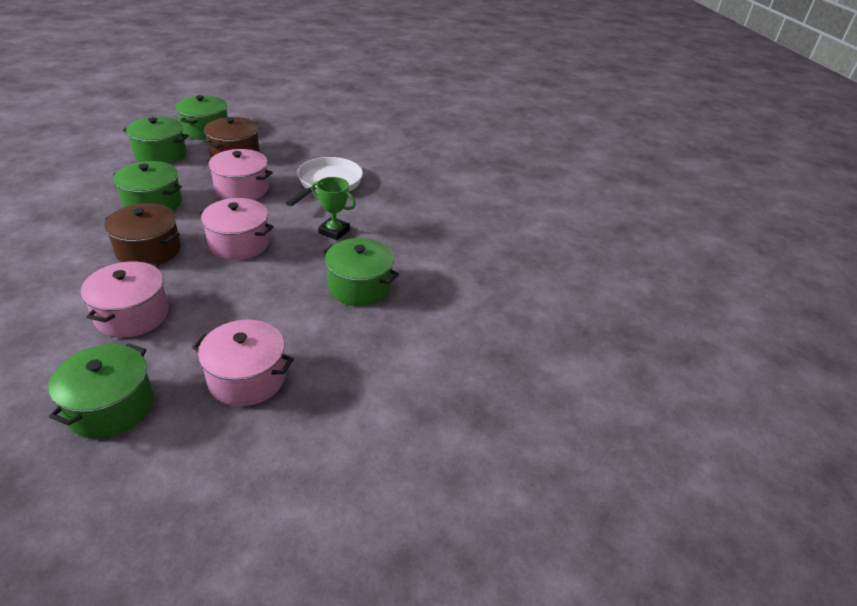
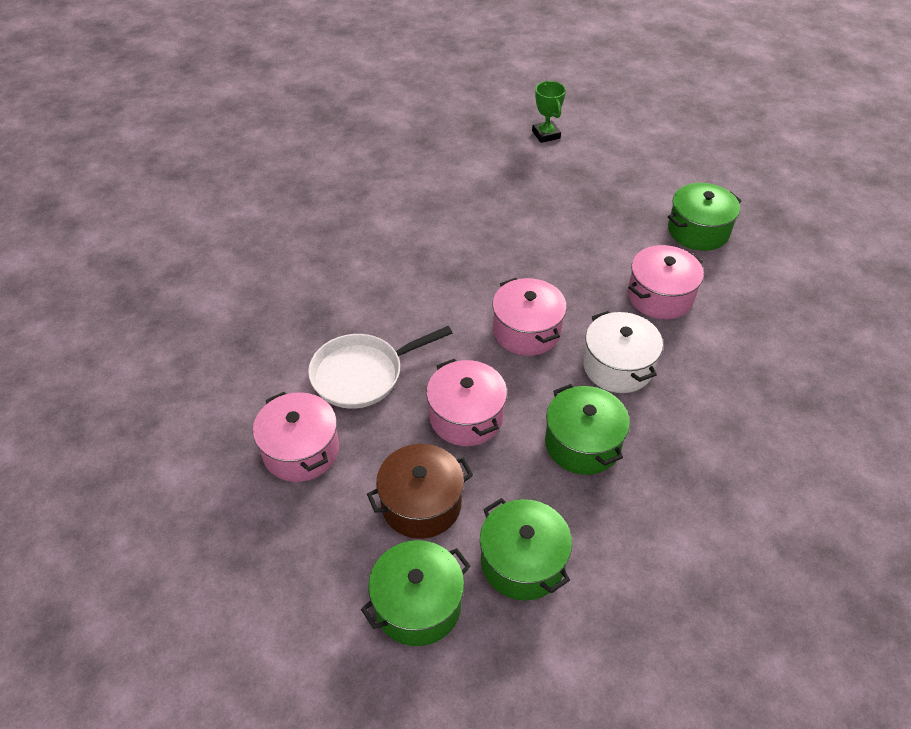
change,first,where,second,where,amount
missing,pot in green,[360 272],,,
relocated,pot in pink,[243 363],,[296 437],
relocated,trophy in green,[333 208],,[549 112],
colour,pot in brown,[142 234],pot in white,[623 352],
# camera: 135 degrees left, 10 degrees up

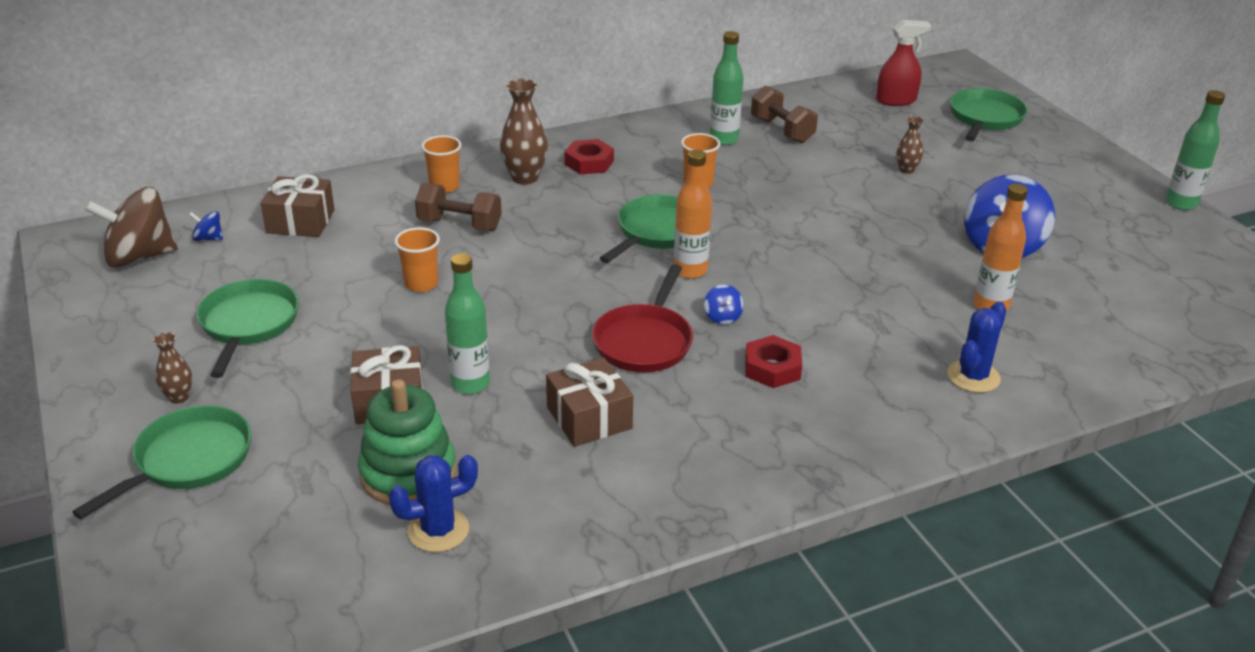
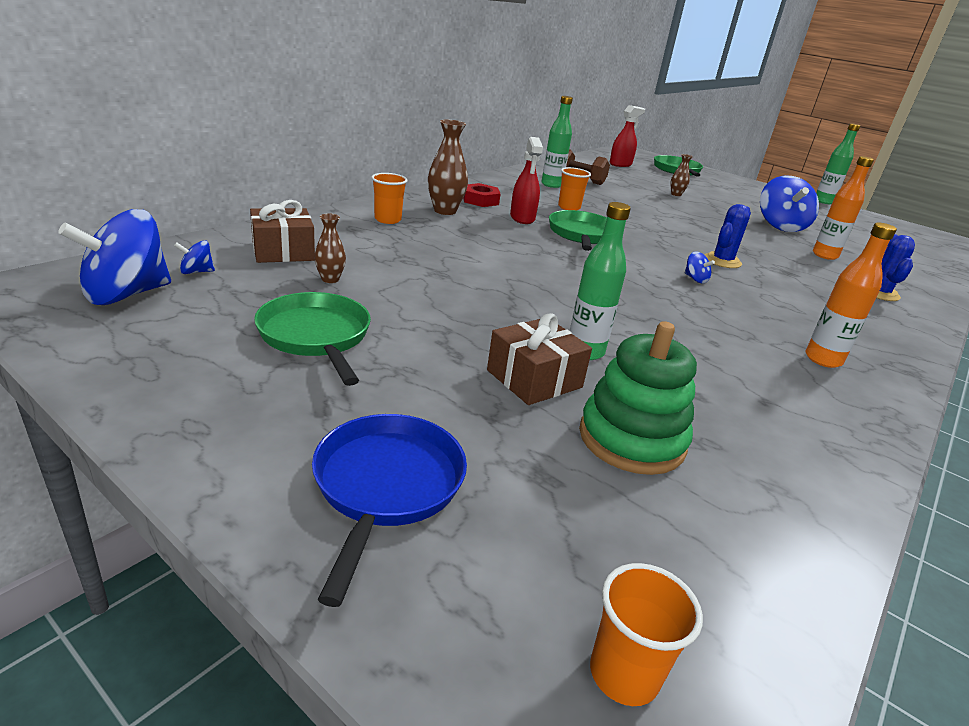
change,first,where,second,where,amount
missing,dumbbell in brown,[458 207],,,
missing,gift in brown,[589 402],,,
missing,pan in red,[642 318],,,
missing,nut in red,[773 361],,,
appeared,,,spray bottle in red,[526 180],
relocated,vase in brown,[172 368],,[330 248],
relocated,cactus in blue,[433 503],,[728 236],
relocated,cup in orange,[417 259],,[646 634],
relocated,bottle in orange,[693 214],,[851 295],
colour,pan in green,[161 462],pan in blue,[389 510],
colour,spinning top in brown,[131 227],spinning top in blue,[114 257],
# camera: 30 degrees left, 5 degrees down

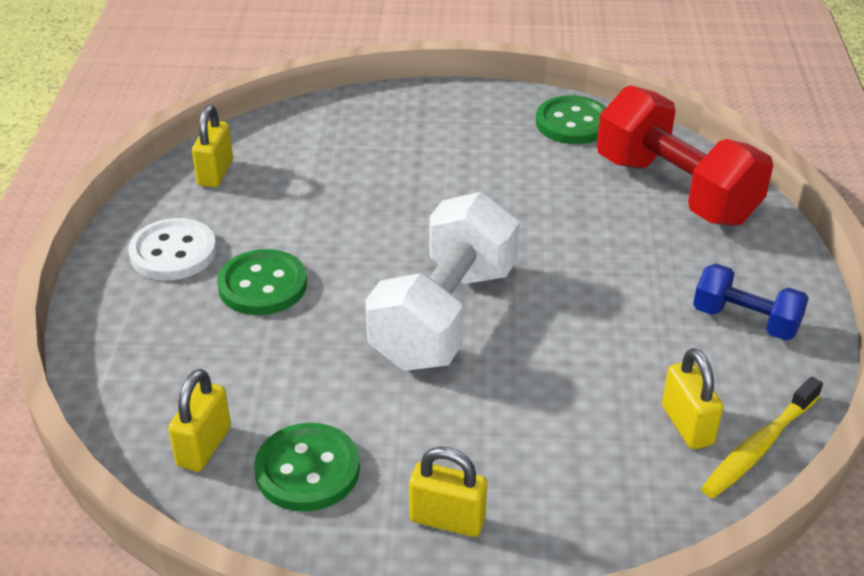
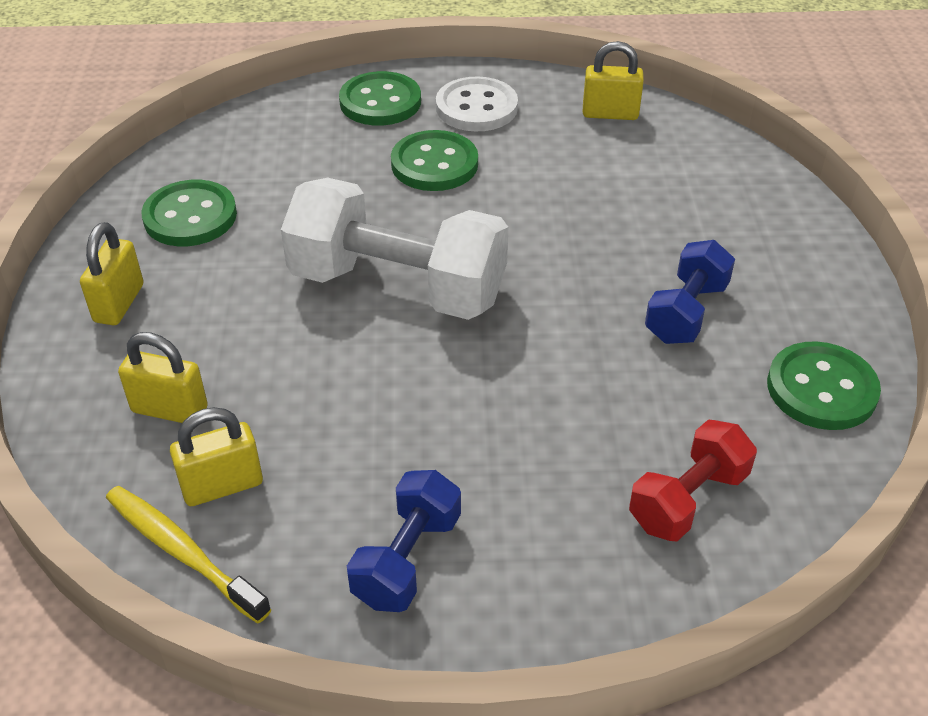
change,first,where,second,where,amount
appeared,,,button in green,[380 98],
appeared,,,dumbbell in blue,[690 292],
relocated,padlock in yellow,[199 420],,[163 377],
size,dumbbell in red,[685 155],,[693 480],x0.54
# camera: 85 degrees right, 5 degrees up

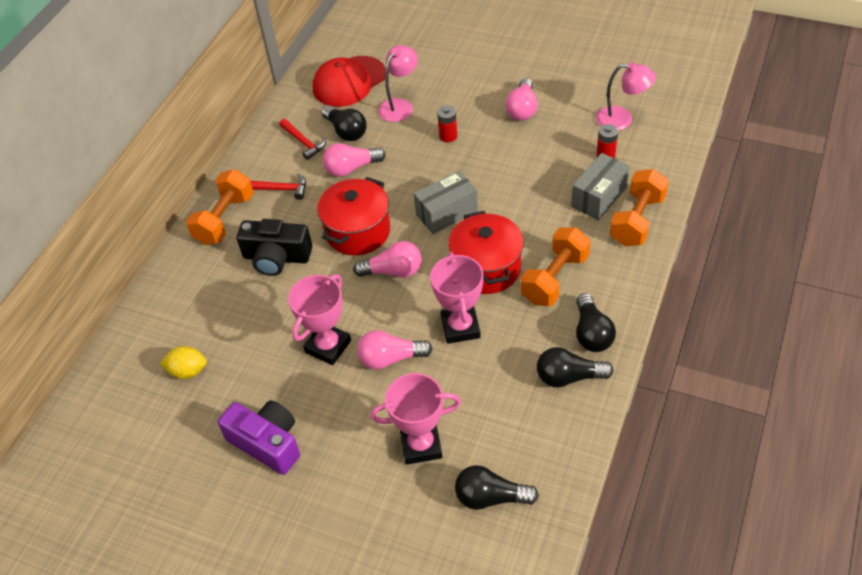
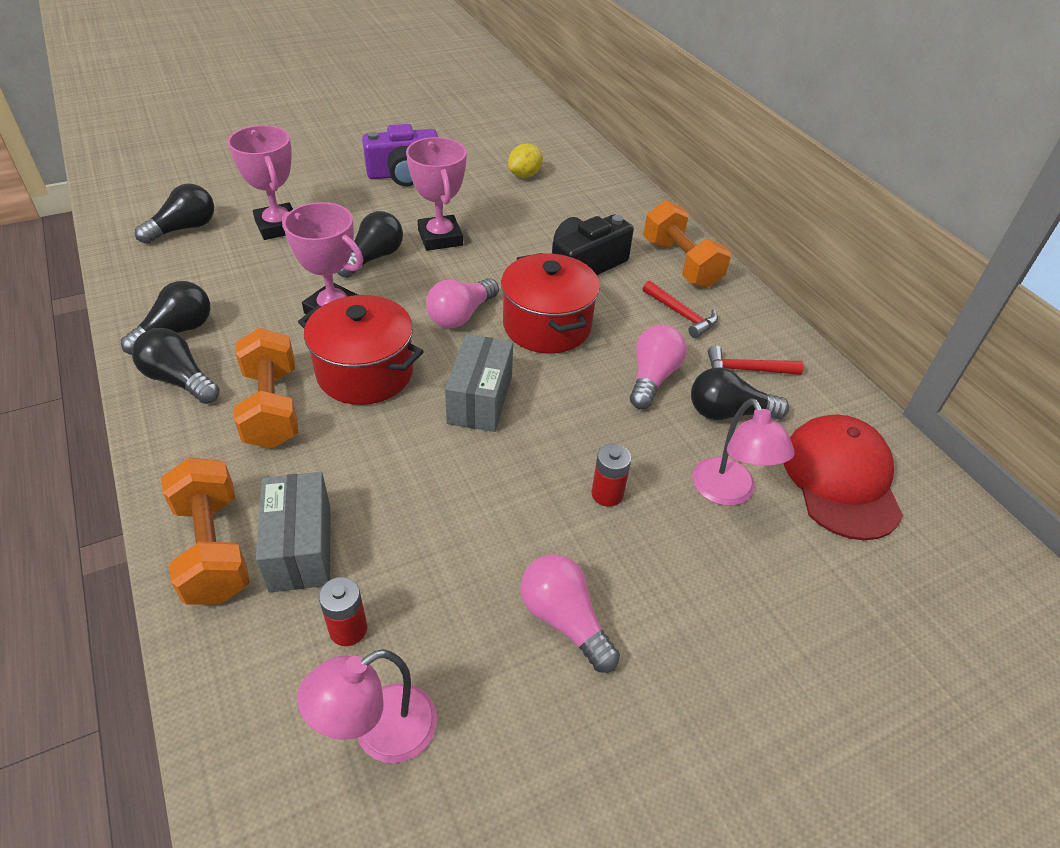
change,first,where,second,where,amount
colour,light bulb in pink,[395 349],light bulb in black,[370 244],
spun,hammer in red,[278 186],,[680 309],90 degrees counterclockwise
spun,trophy in pink,[415 419],,[260 182],60 degrees counterclockwise
# camera: 125 degrees right, 5 degrees down

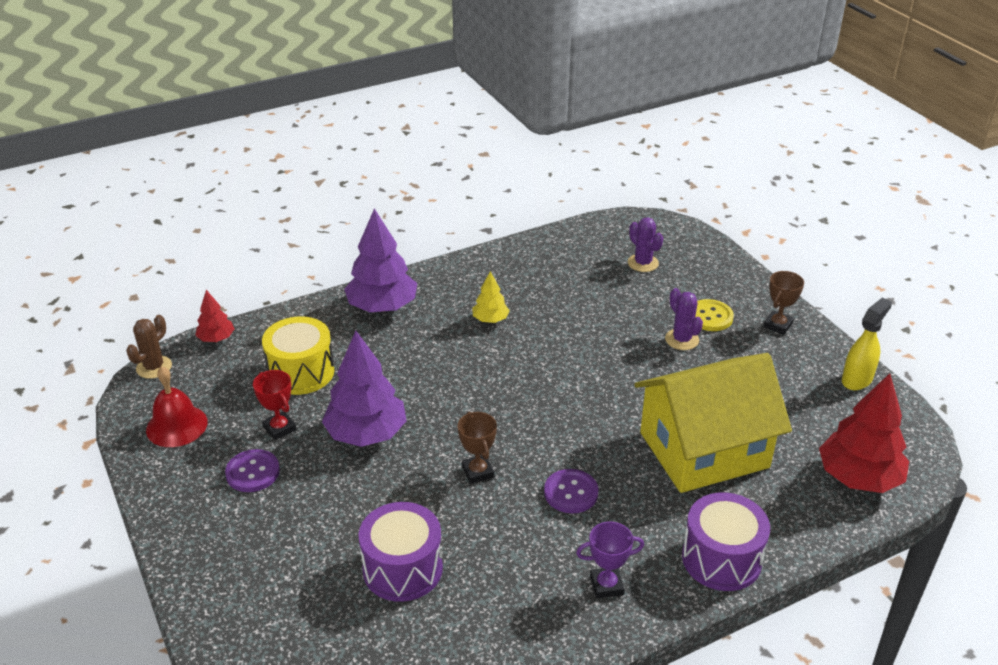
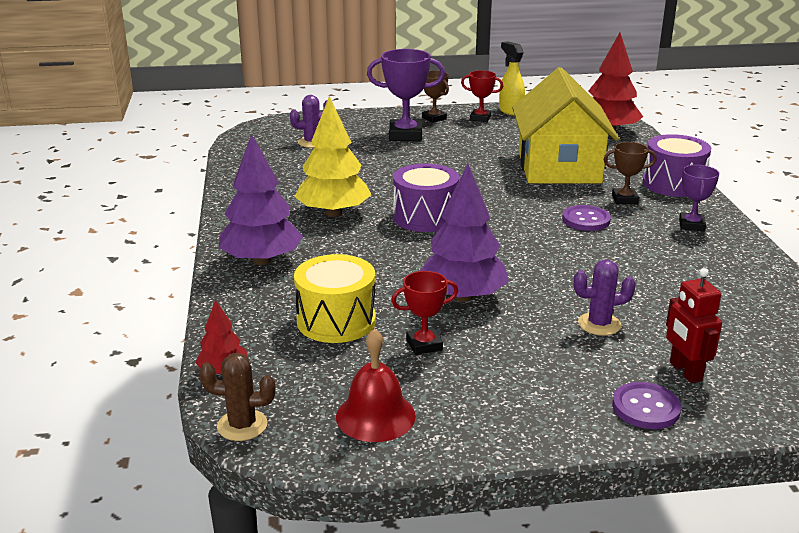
change,first,where,second,where,amount
appeared,,,trophy in red,[482 96],
appeared,,,robot in red,[694 325],
relocated,button in purple,[252 470],,[646 405],
relocated,drum in purple,[400 552],,[426 198],
relocated,trophy in brown,[477 448],,[630 173],
relocated,cactus in purple,[684 319],,[605 298],
exchanged,button in yellow,[714 315],trophy in purple,[406 95],
spun,cactus in brown,[149 347],,[237 397],45 degrees counterclockwise
size,tree in yellow,[491 297],,[332 156],x1.96
# camera: 70 degrees left, 10 degrees down

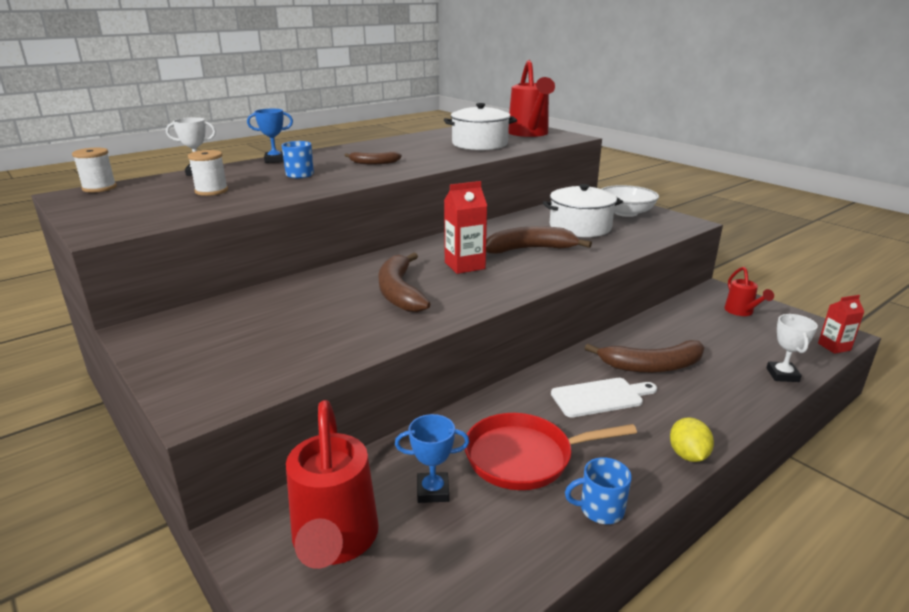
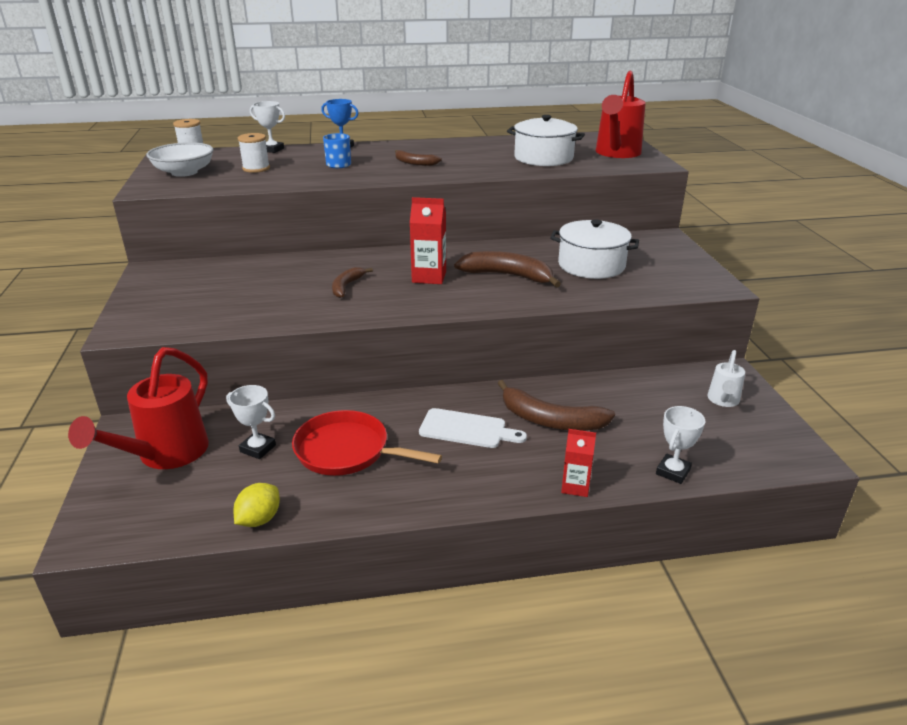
change,first,where,second,where,amount
missing,mug in blue,[598 490],,,
relocated,bowl in white,[630 201],,[180 159],
relocated,lemon in yellow,[692 439],,[257 505],
relocated,carton in red,[841 324],,[578 463],
colour,trophy in blue,[432 458],trophy in white,[251 422],
colour,watering can in red,[749 291],watering can in white,[726 378],
size,banana in brown,[404 282],,[352 282],x0.58
# camera: 30 degrees right, 5 degrees up

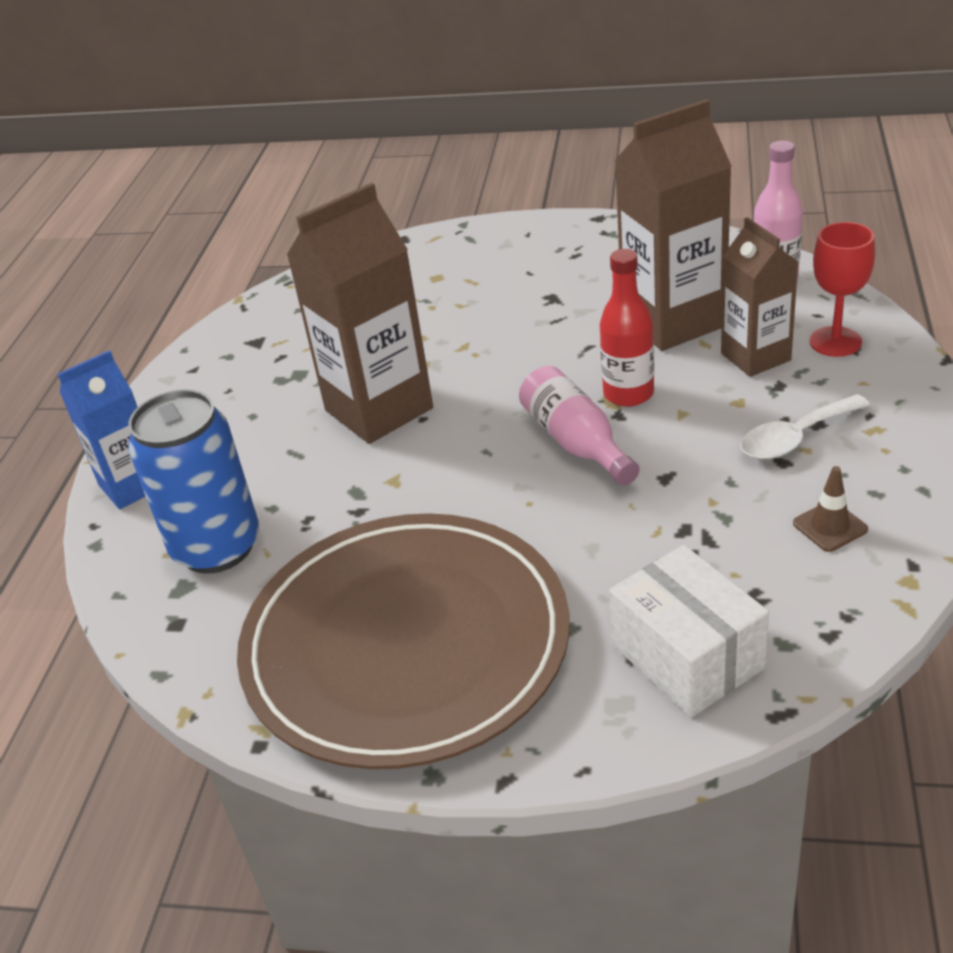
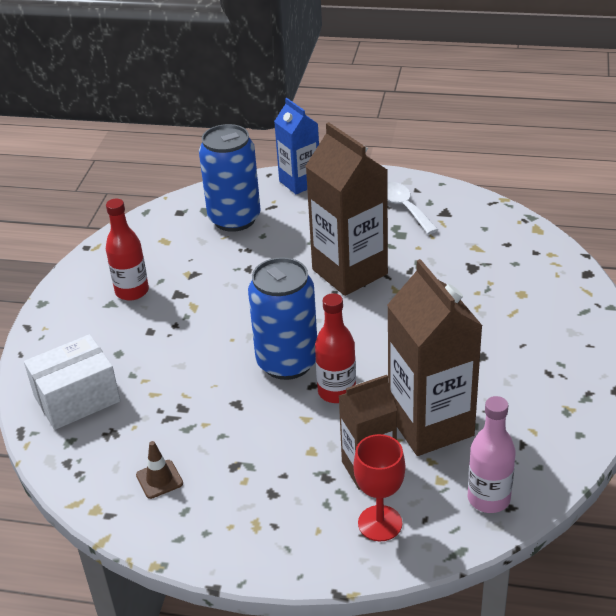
change,first,where,second,where,amount
relocated,spoon in white,[805 426],,[412 208],
exchanged,plate in brown,[403 641],bottle in red,[127 250],
exchanged,bottle in pink,[579 426],can in blue,[282 318],
# camera: 90 degrees right, 0 degrees up

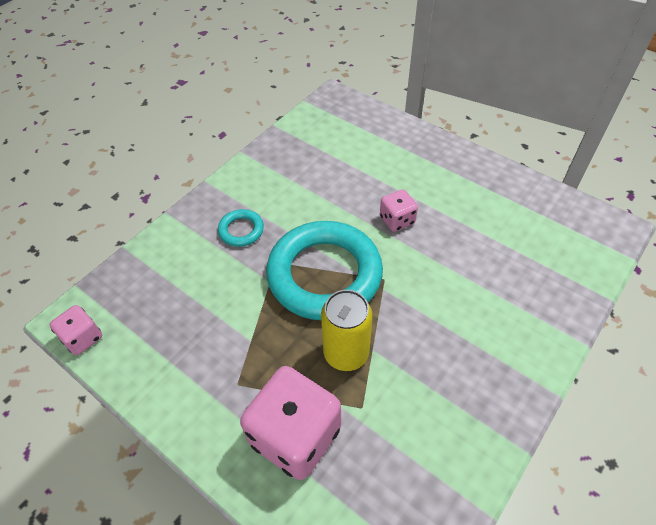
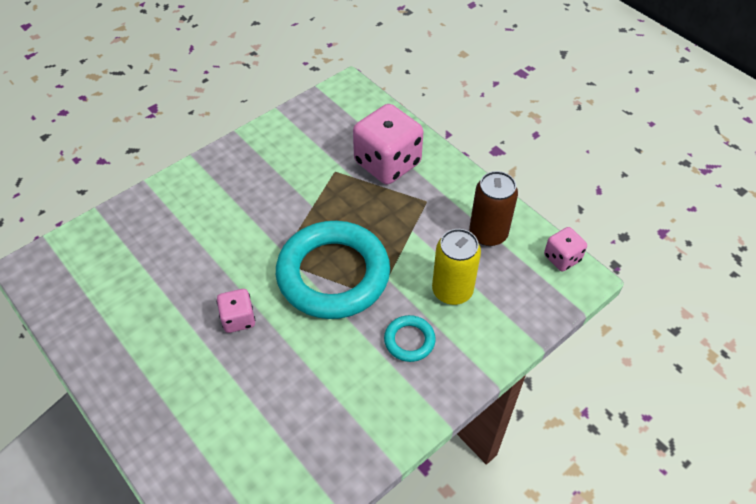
change,first,where,second,where,amount
appeared,,,can in brown,[493 208],
relocated,can in yellow,[347 330],,[456 267],
# camera: 170 degrees left, 0 degrees up

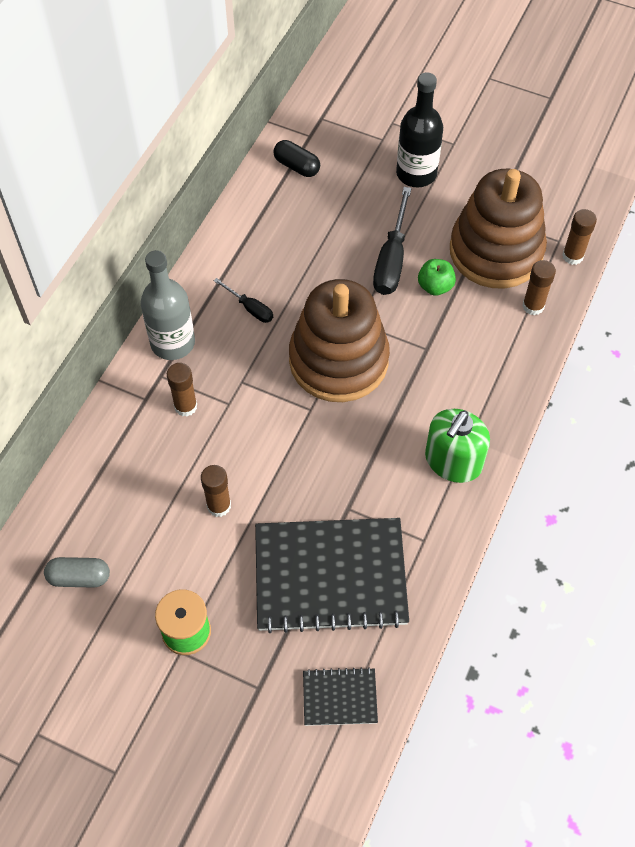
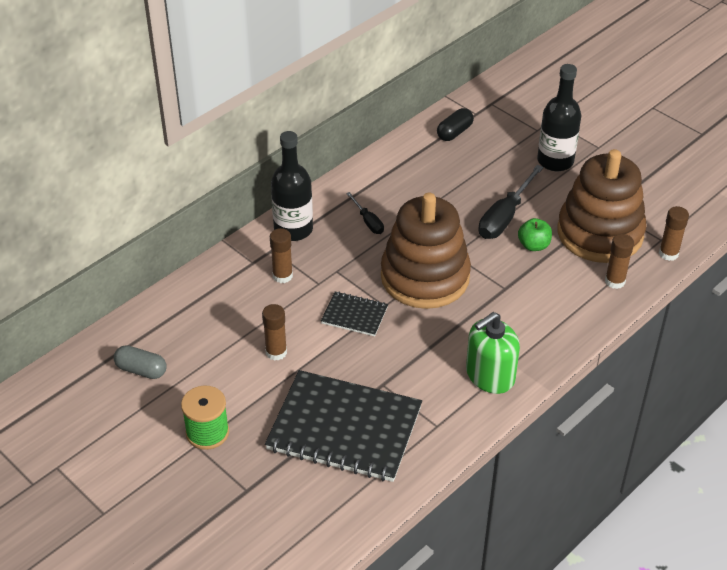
change,first,where,second,where,amount
relocated,notebook in black,[340 696],,[354 313],
colour,bottle in grey,[168 305],bottle in black,[292 186],
spun,capsule in black,[296 158],,[455 124],75 degrees clockwise
# camera: 20 degrees right, 15 degrees down

